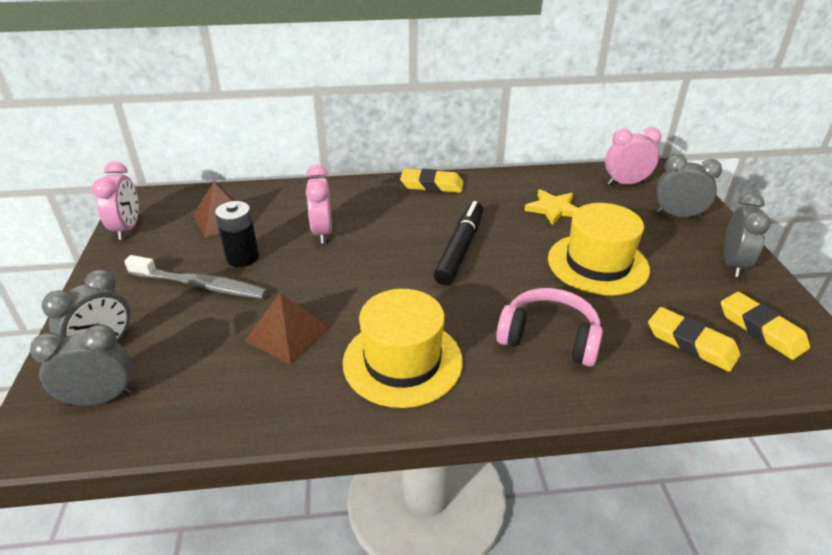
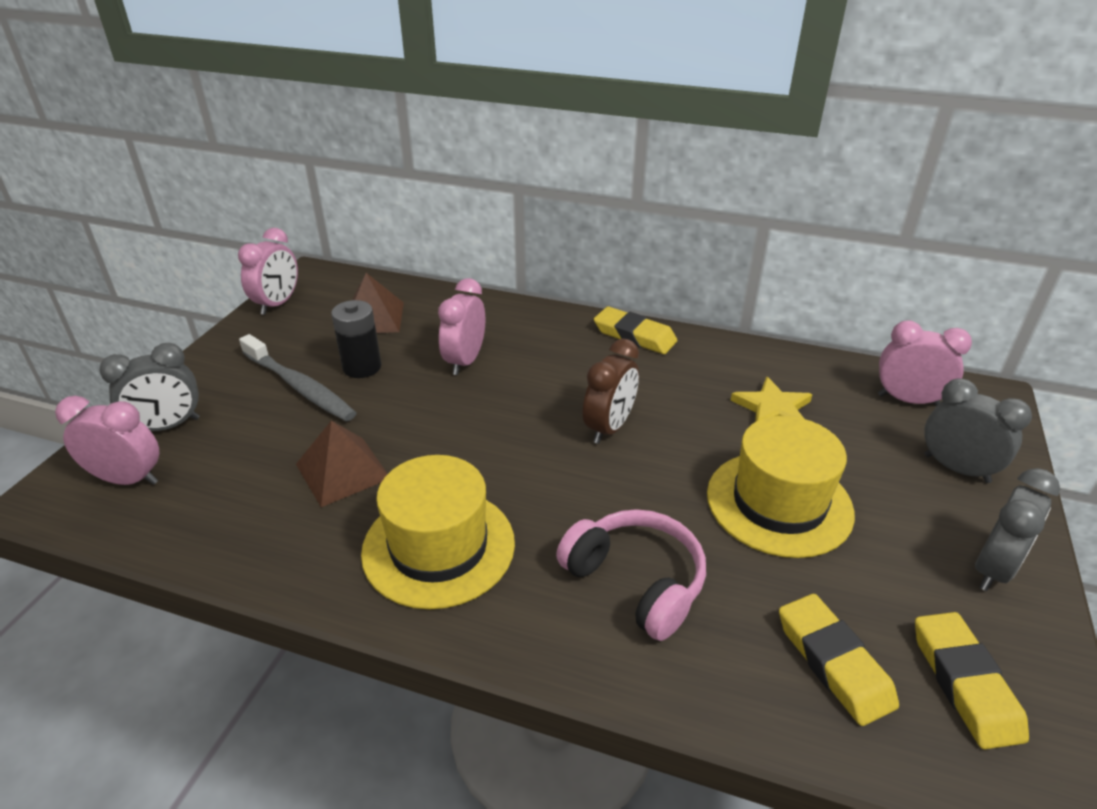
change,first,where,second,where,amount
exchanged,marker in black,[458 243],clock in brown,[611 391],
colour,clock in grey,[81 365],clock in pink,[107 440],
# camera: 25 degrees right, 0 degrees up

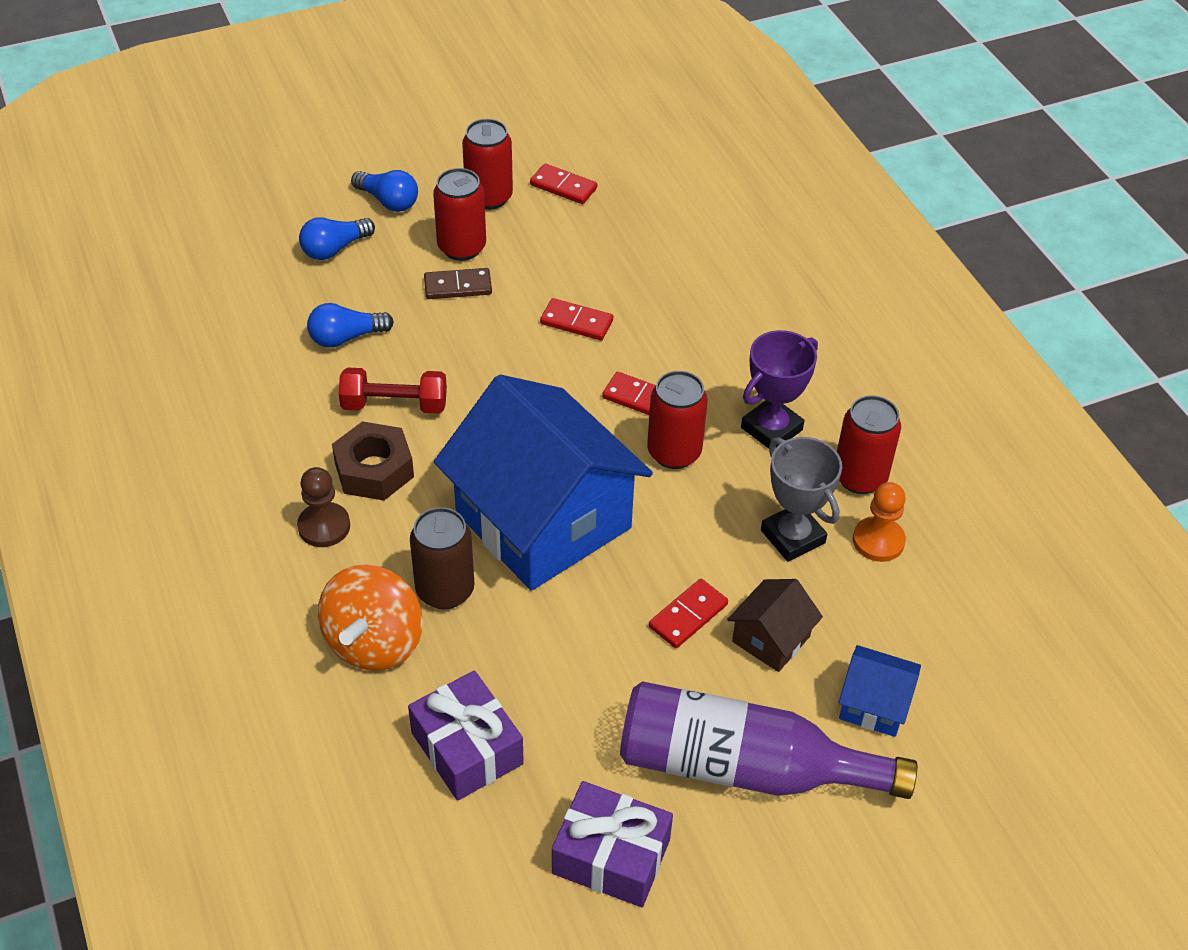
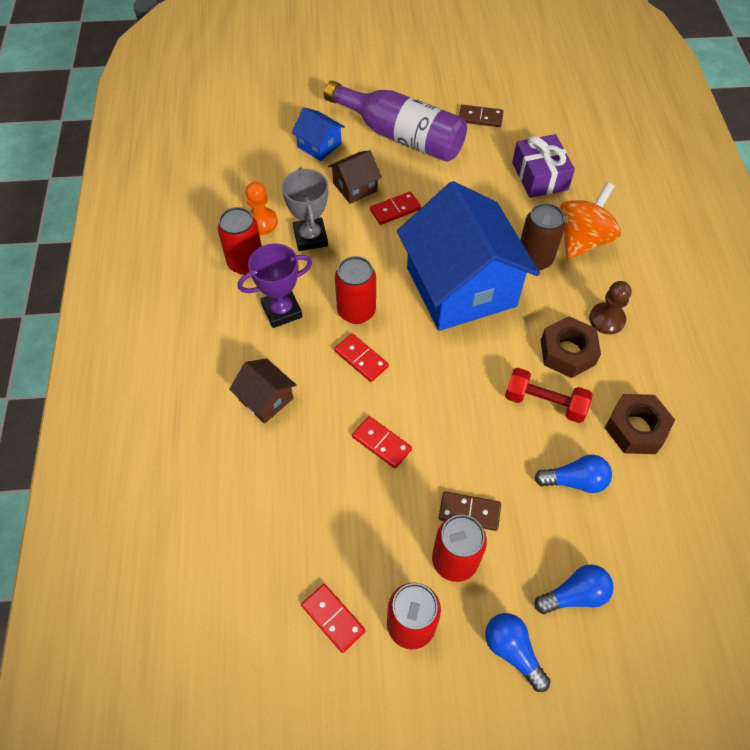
change,first,where,second,where,amount
appeared,,,house in brown,[262 391],
appeared,,,nut in brown,[640 424],
exchanged,gift in purple,[612 844],domino in brown,[481 116],
# camera: 160 degrees left, 10 degrees up

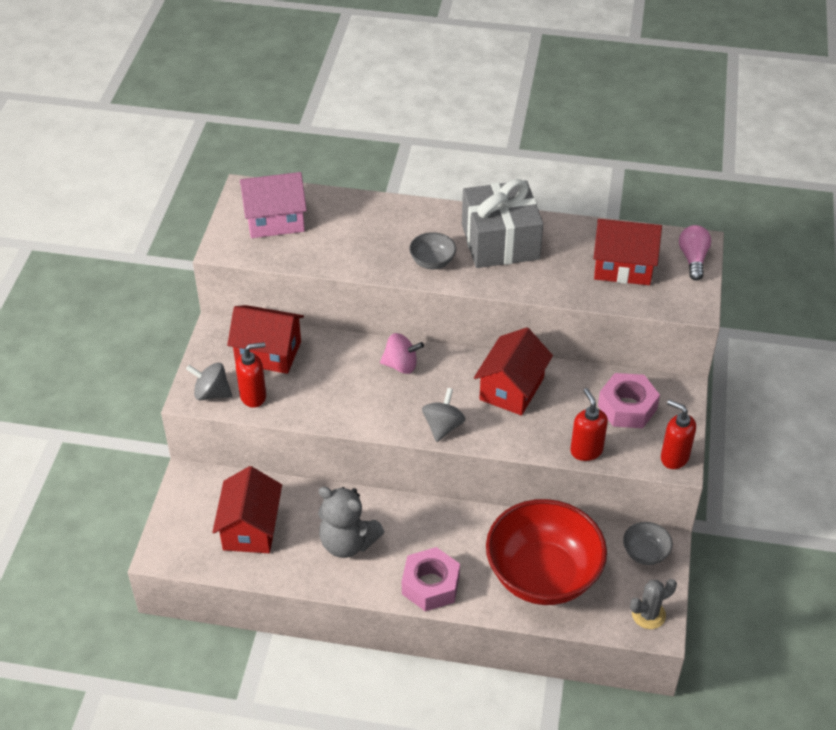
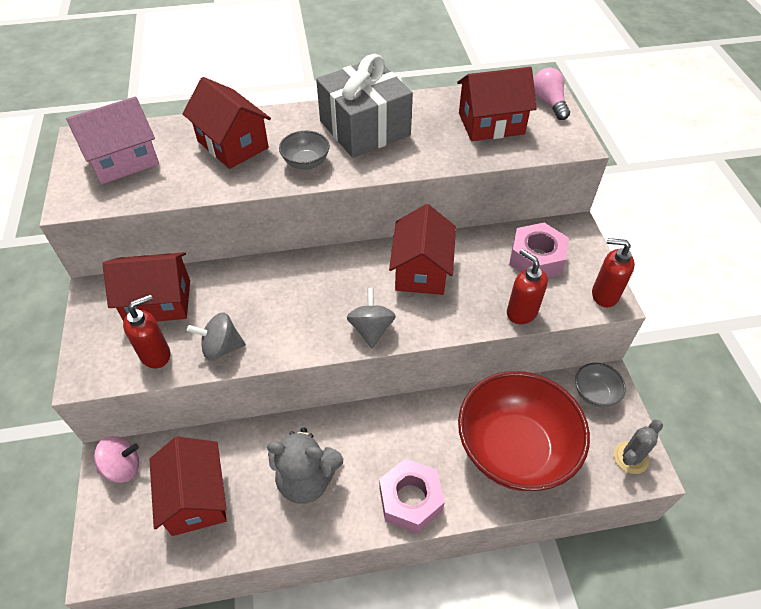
change,first,where,second,where,amount
appeared,,,house in red,[226 123],
relocated,spinning top in grey,[209 381],,[216 336],
relocated,spinning top in pink,[402 353],,[116 459],
# camera: 20 degrees left, 5 degrees up

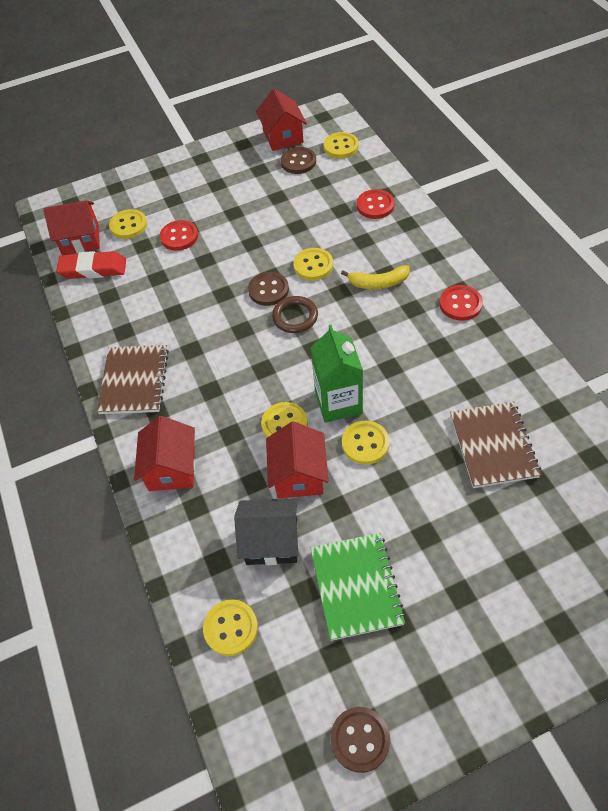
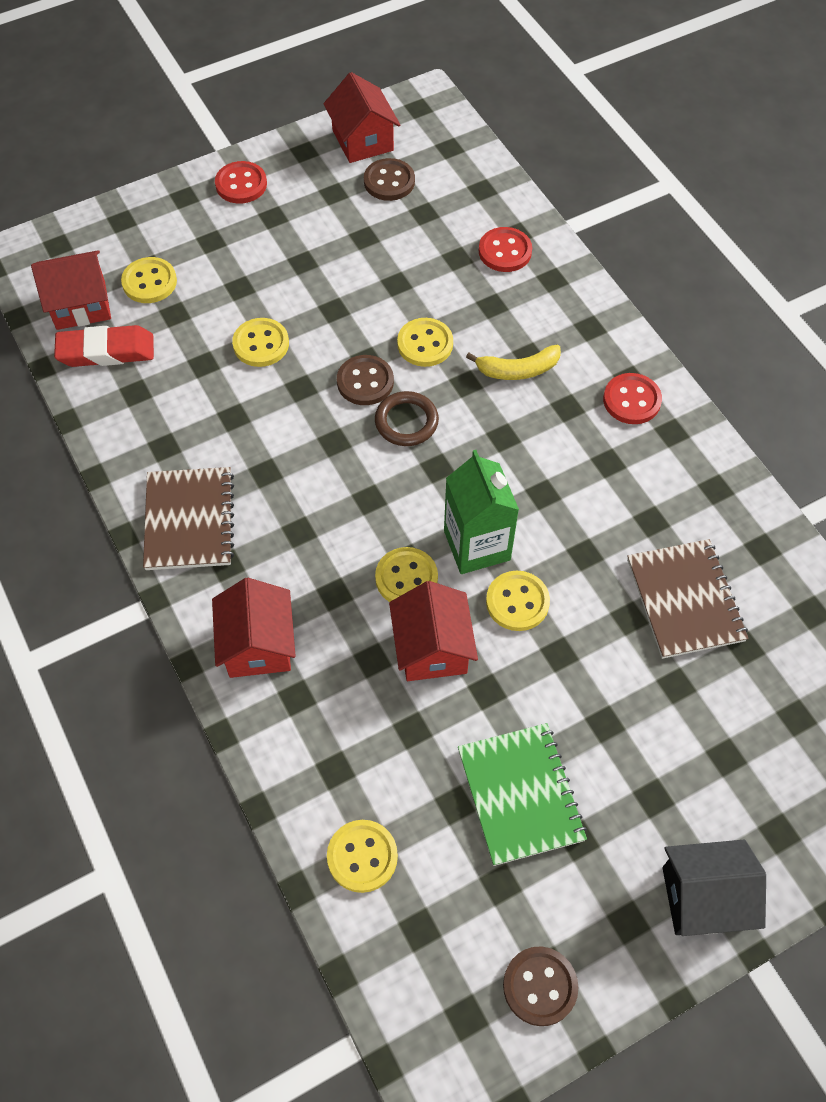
change,first,where,second,where,amount
relocated,button in red,[179 235],,[241 182],
relocated,house in black,[266 531],,[714 888],
relocated,button in yellow,[341 145],,[260 342],
# camera: 10 degrees left, 5 degrees up

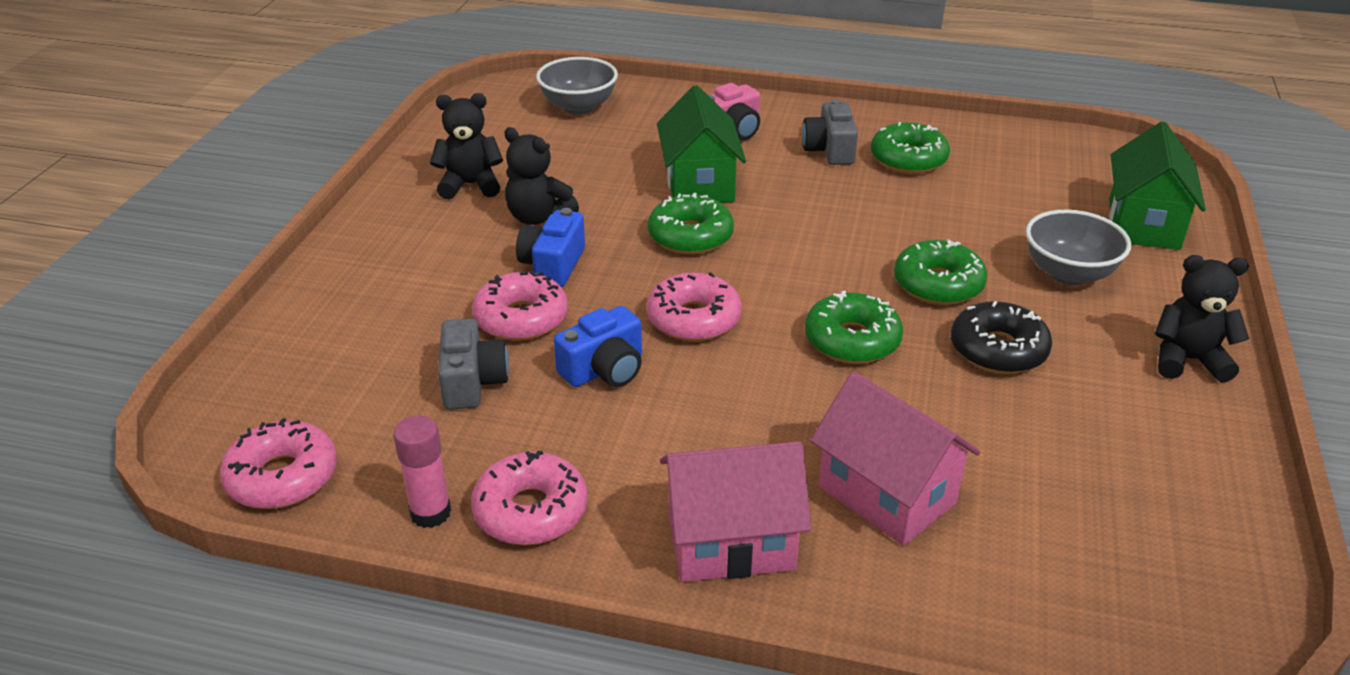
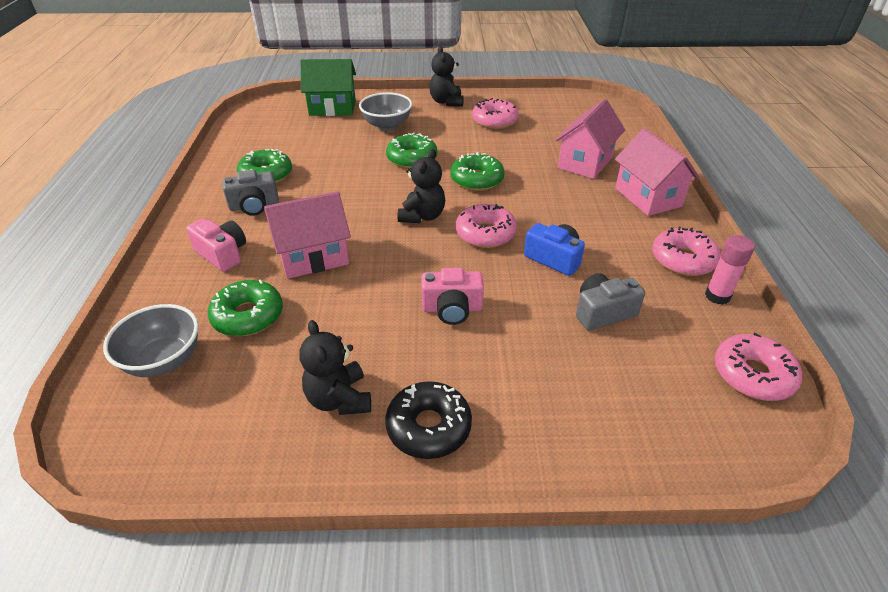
change,first,where,second,where,amount
relocated,donut in pink,[520 306],,[495 113],
relocated,teddy bear in black,[541 176],,[421 186],
relocated,donut in green,[691 223],,[245 307],
relocated,donut in black,[1001 337],,[428 420],
colour,camera in blue,[550 247],camera in pink,[452 296],
colour,house in green,[701 144],house in pink,[307 235],
# camera: 105 degrees left, 5 degrees up

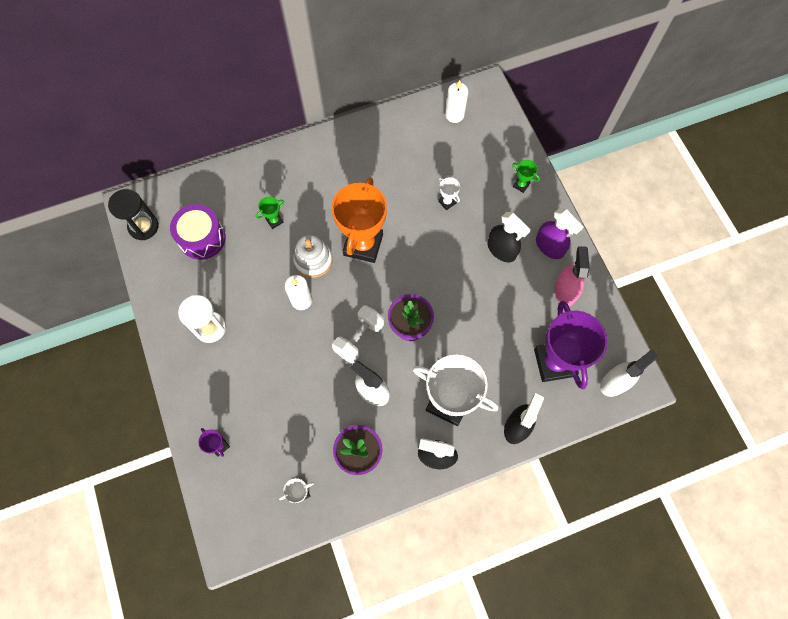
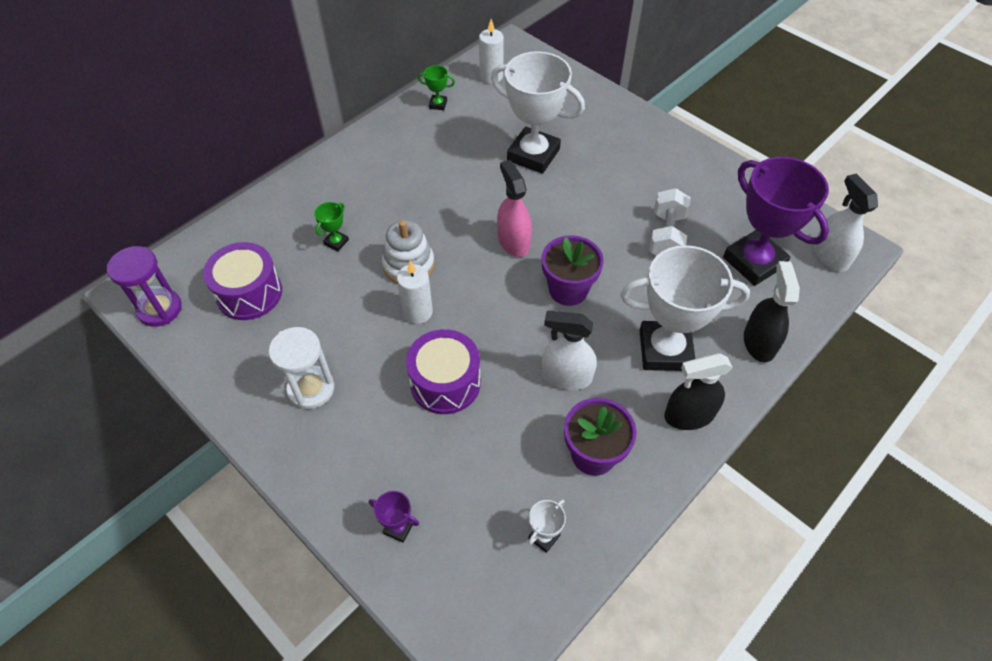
change,first,where,second,where,amount
missing,trophy in orange,[359 220],,,
missing,spray bottle in black,[509 237],,,
missing,spray bottle in purple,[559 233],,,
appeared,,,drum in purple,[443 371],
relocated,dumbbell in white,[358 334],,[670 222],
relocated,trophy in green,[526 176],,[436 87],
relocated,spray bottle in pink,[572 276],,[514 208],
colour,hourglass in black,[133 214],hourglass in purple,[144 286],
spun,spray bottle in white,[629 373],,[846 223],45 degrees counterclockwise
size,trophy in white,[449 193],,[538 112],x2.45
# camera: 25 degrees left, 15 degrees down

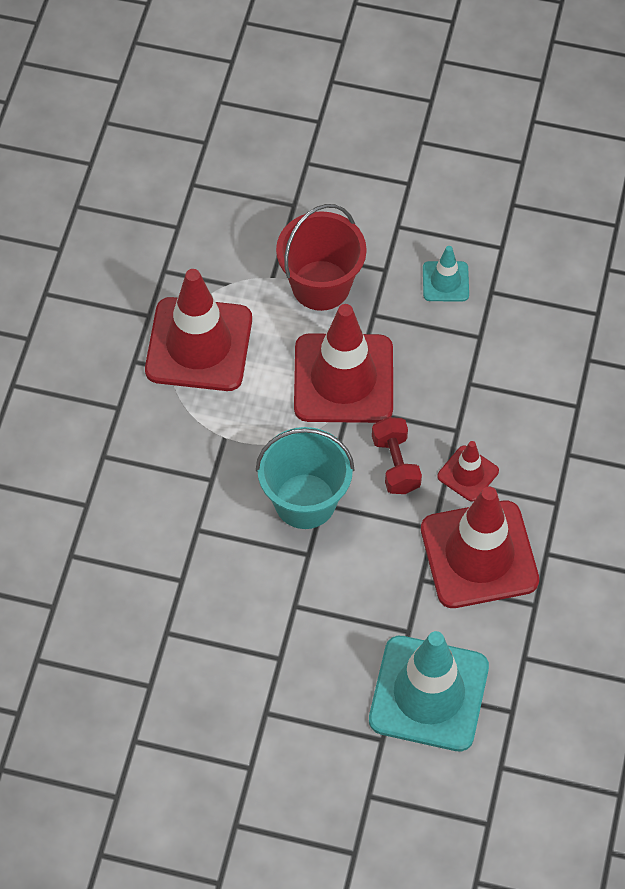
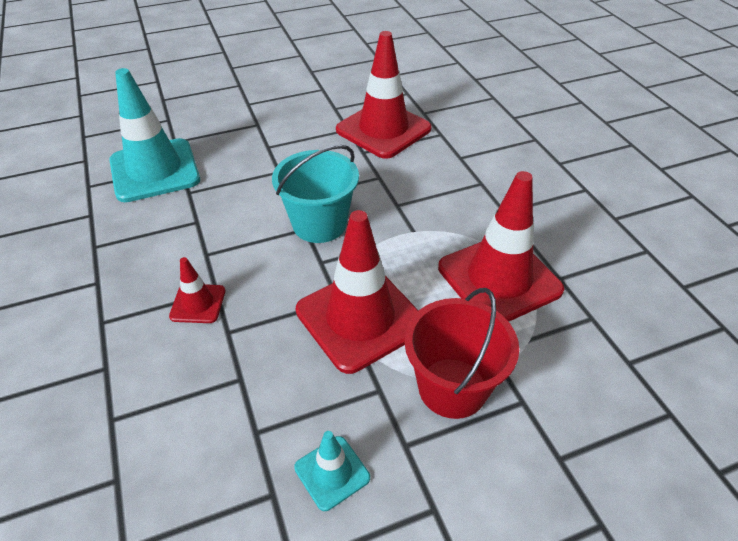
change,first,where,second,where,amount
missing,dumbbell in red,[397 455],,,
relocated,traffic cone in red,[480 547],,[384 95],
# camera: 145 degrees right, 15 degrees down

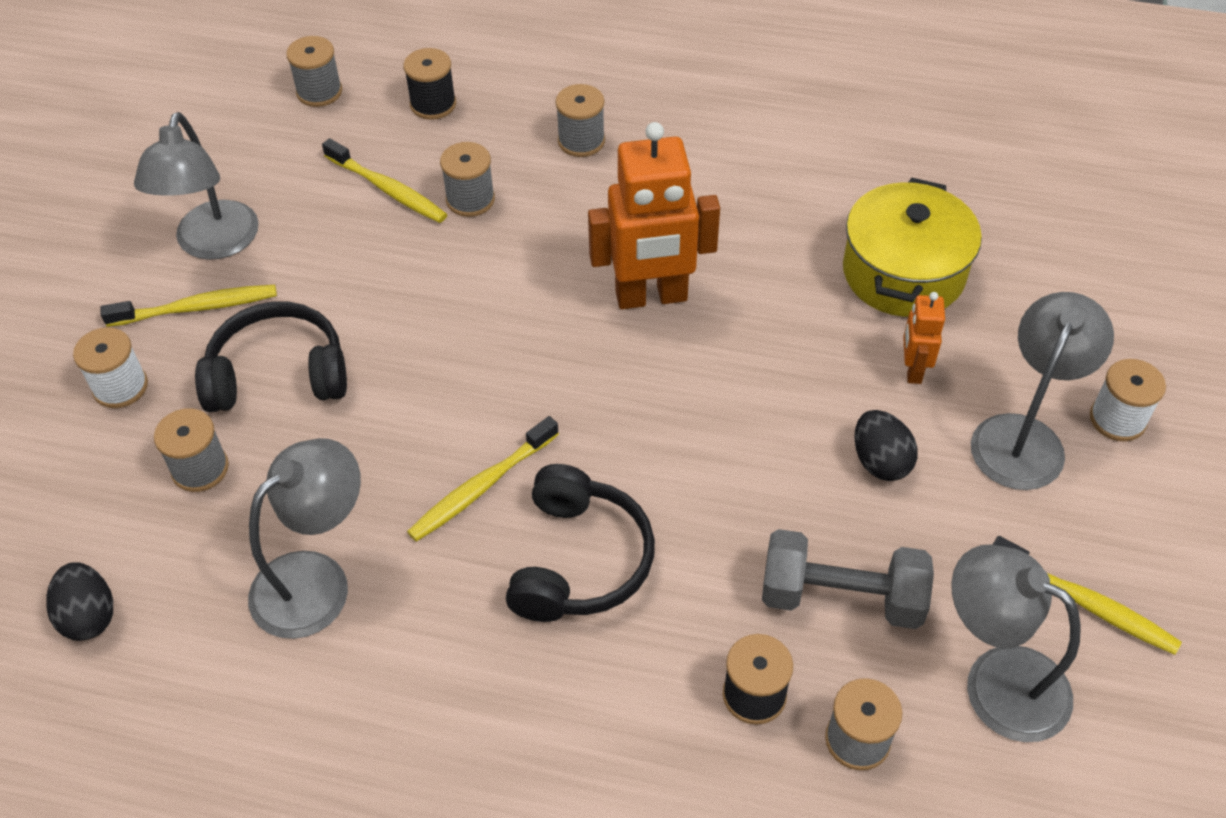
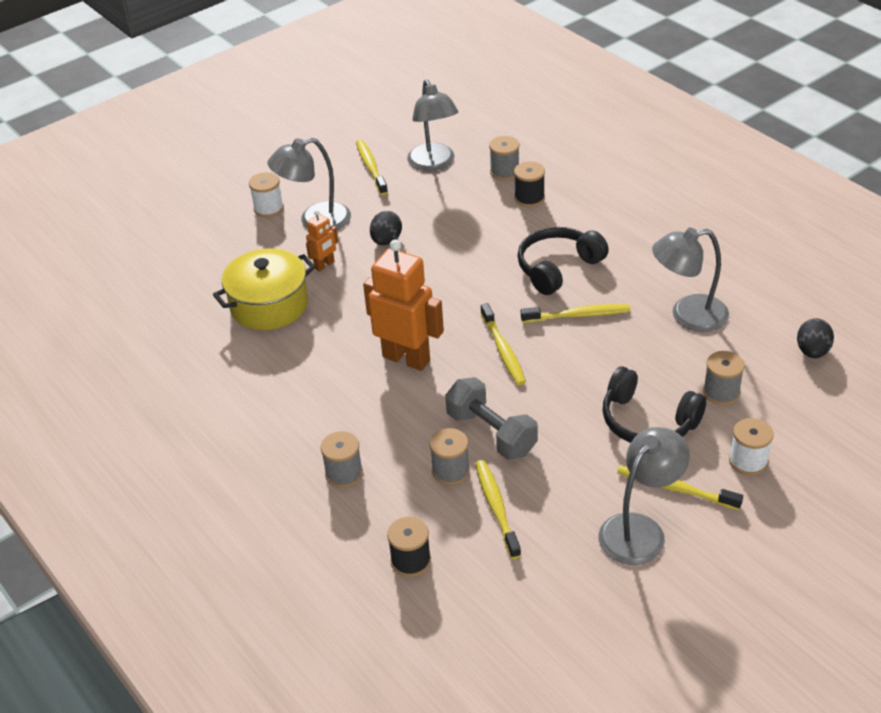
change,first,where,second,where,amount
missing,spool in grey,[314 71],,,
appeared,,,toothbrush in yellow,[503 344],
relocated,dumbbell in grey,[848 579],,[491 418],
# camera: 140 degrees left, 10 degrees down

